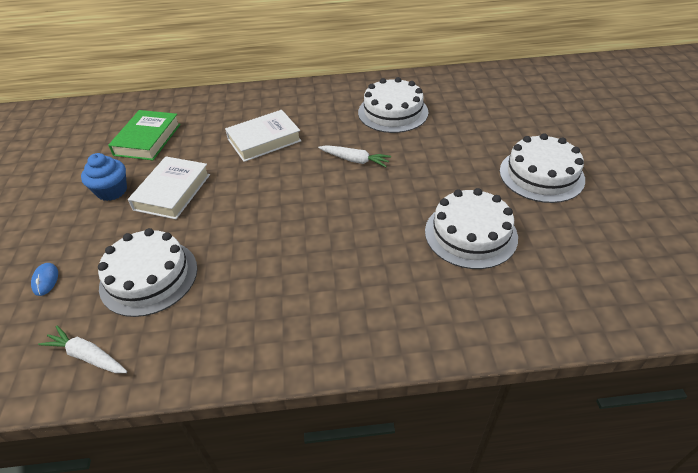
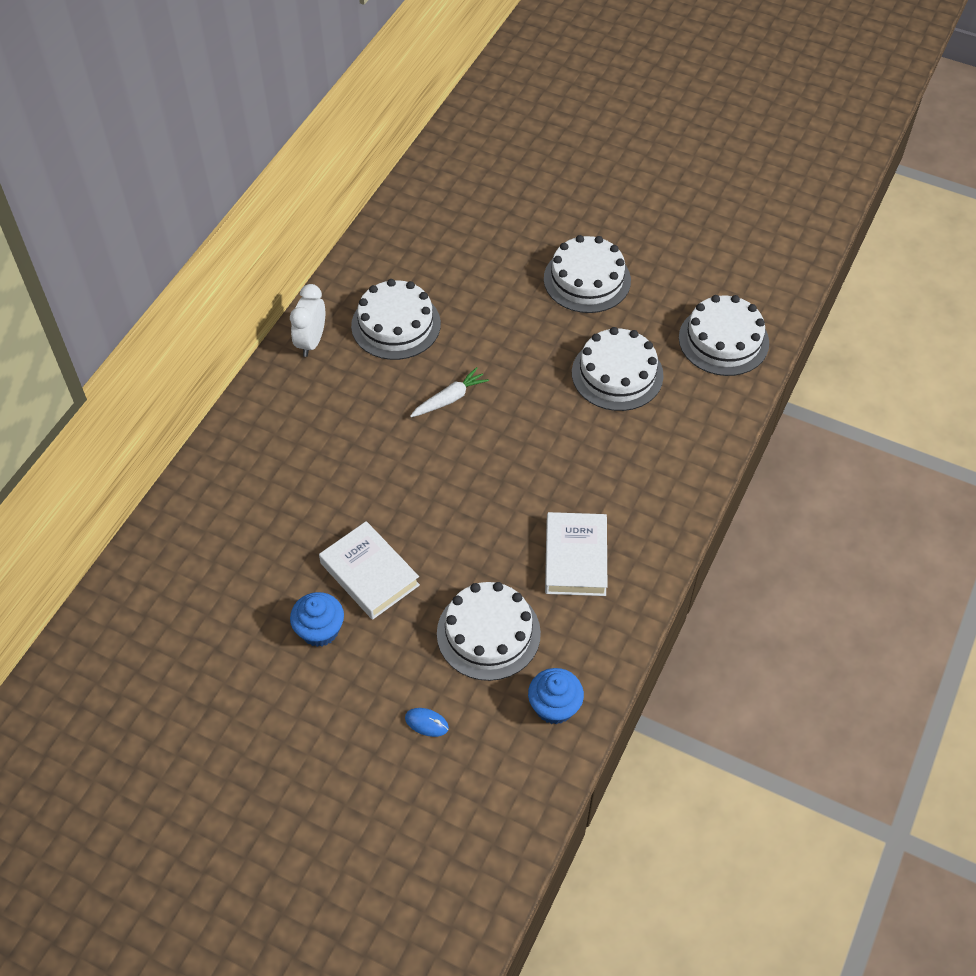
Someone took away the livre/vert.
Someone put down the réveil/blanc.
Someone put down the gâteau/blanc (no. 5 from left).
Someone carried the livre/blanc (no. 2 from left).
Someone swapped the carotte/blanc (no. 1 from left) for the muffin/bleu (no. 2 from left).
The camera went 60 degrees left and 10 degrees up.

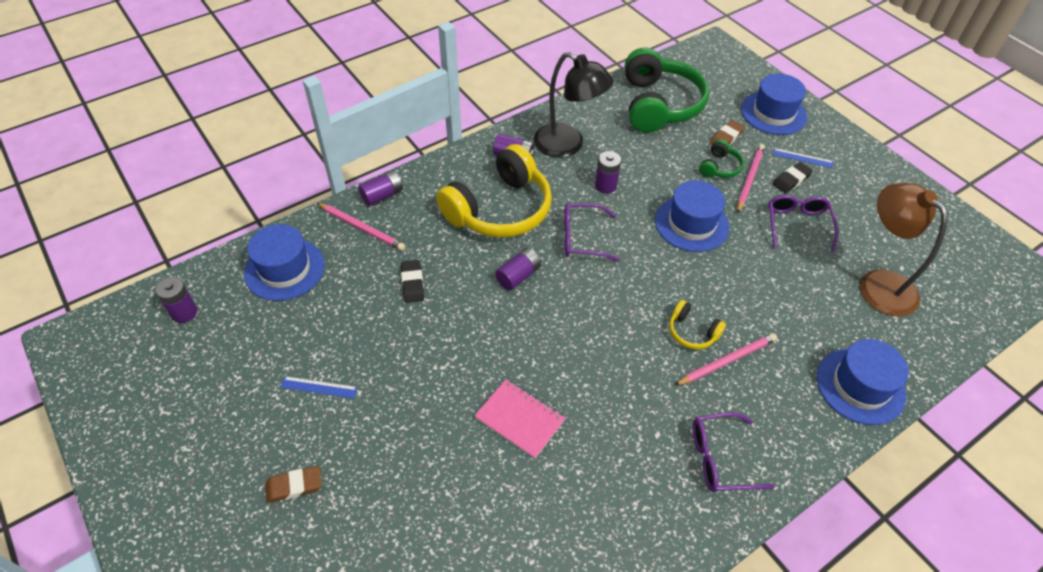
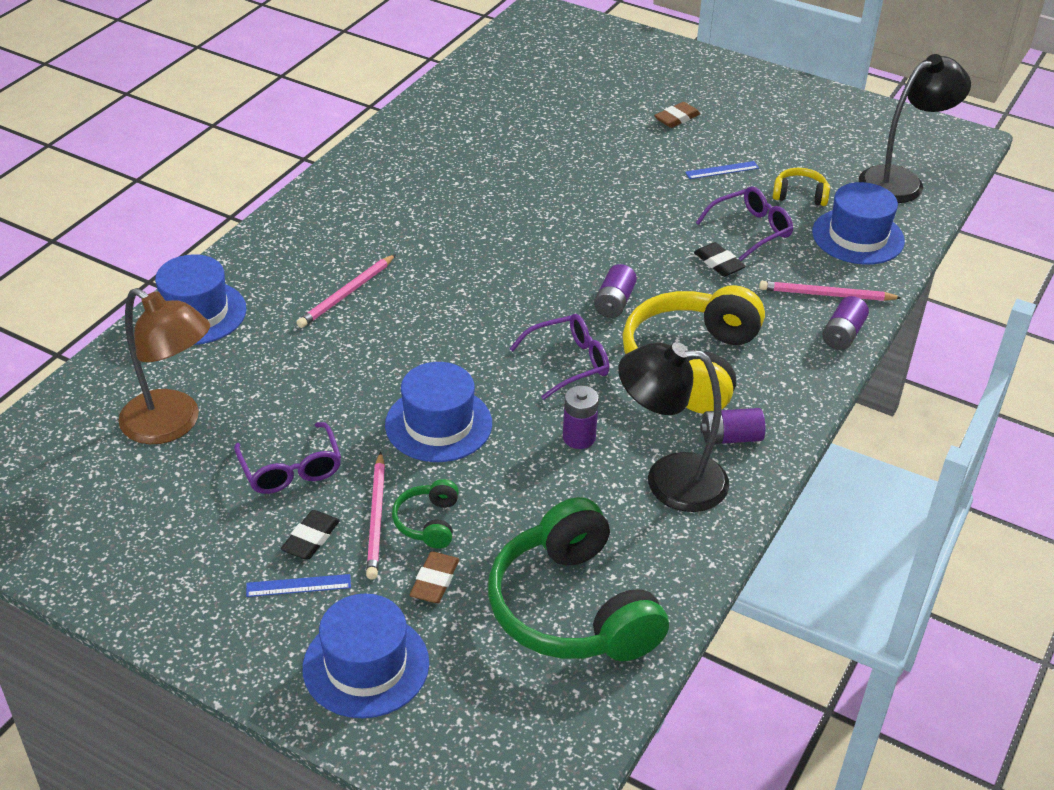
Someone took away the carnet/rose.
Someone carried the casque audio/jaune (no. 2 from left).
Someone carried the lunettes/violet (no. 2 from left in the first image).
Someone swapped the pile/violet (no. 1 from left) for the lampe/noir (no. 2 from left).
The camera went 155 degrees right and 10 degrees down.

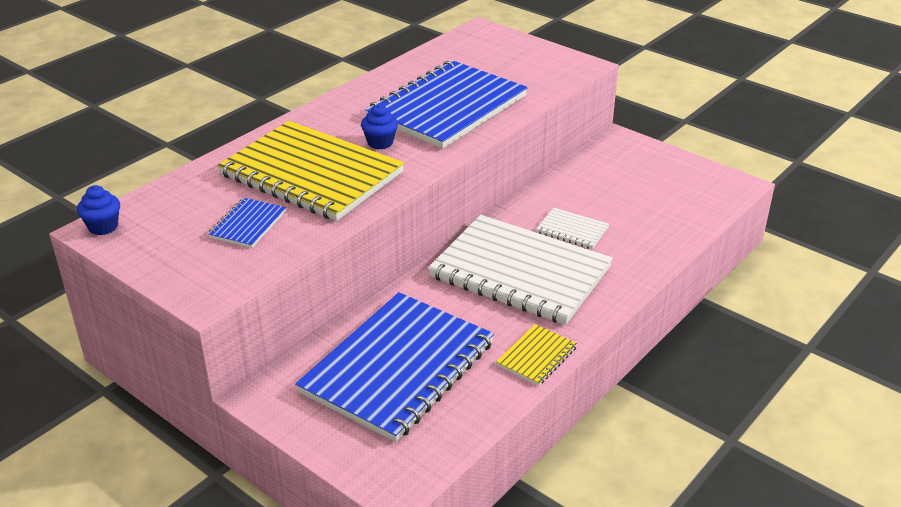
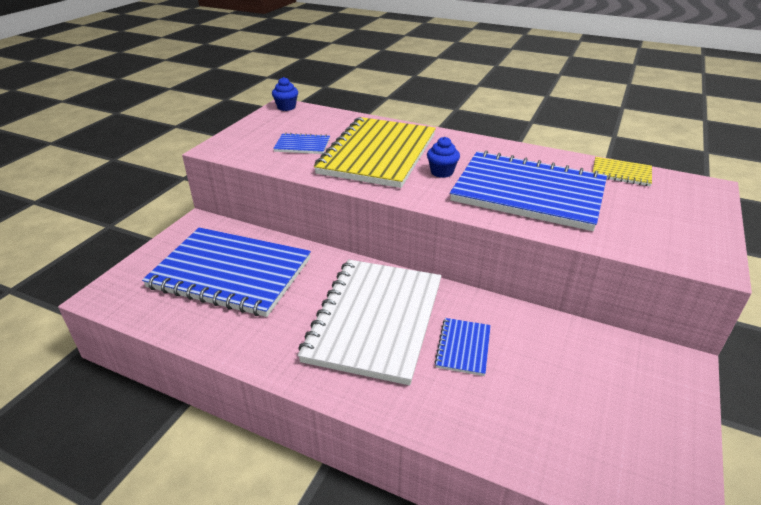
Someone carried the carnet/jaune (no. 2 from left).
Someone repainted the carnet/blanc (no. 2 from left), which became the carnet/bleu (no. 3 from left).
The camera went 75 degrees right and 0 degrees up.

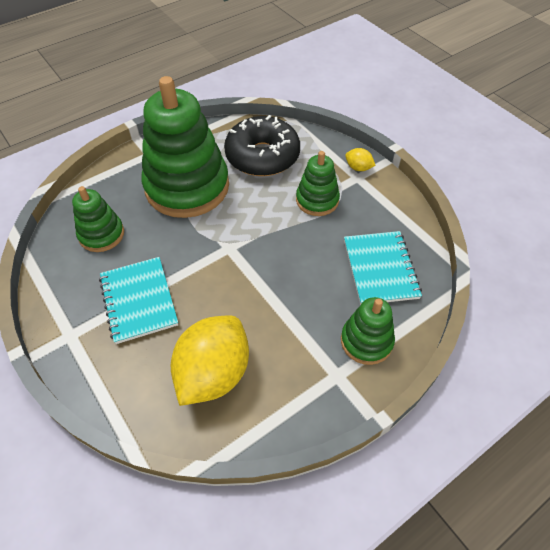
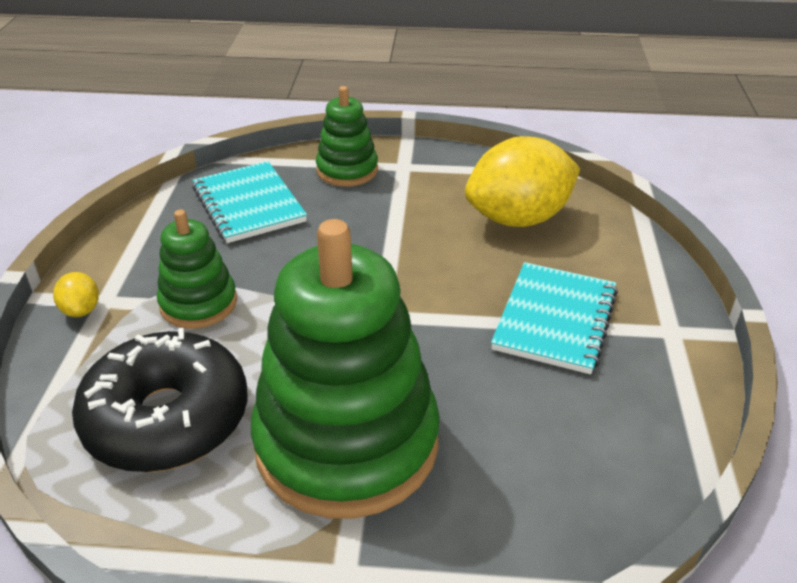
Someone took away the jouet à empiler/vert (no. 1 from left).
Someone rotated the carnet/turquoise (no. 2 from left in the first image) by 60 degrees counterclockwise.
The camera went 140 degrees left and 15 degrees down.

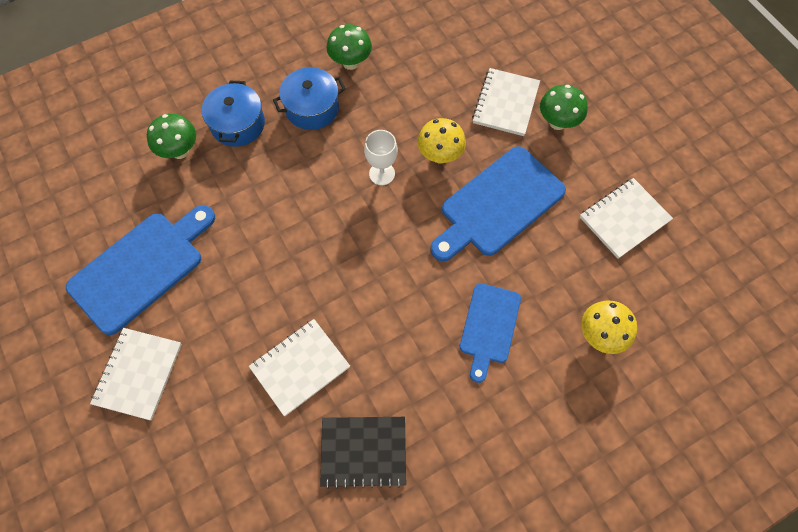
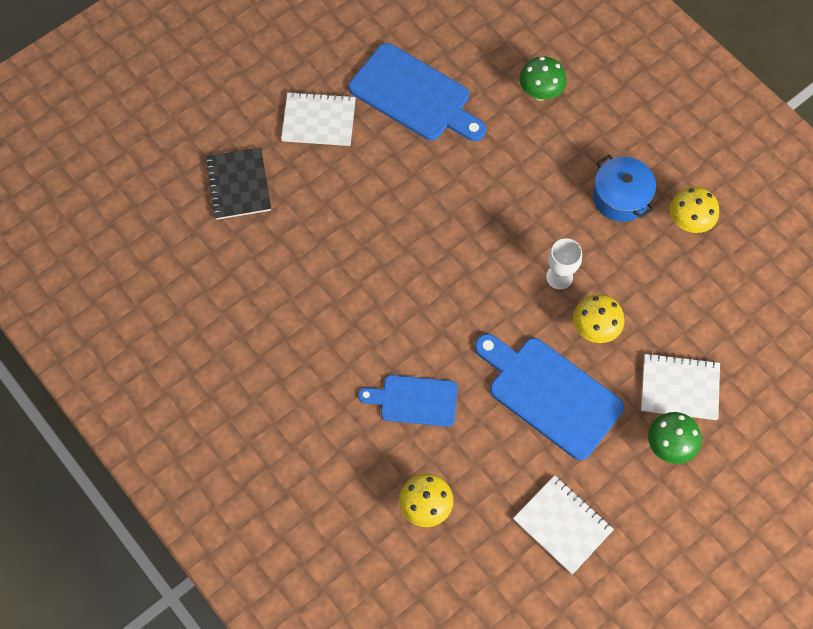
Someone took away the marmite/bleu (no. 1 from left).
Someone took away the carnet/blanc (no. 2 from left).
Someone carried the carnet/noir.
Someone repainted the champignon/vert (no. 2 from left), which became the champignon/jaune (no. 3 from left).
The camera went 80 degrees right and 0 degrees up.

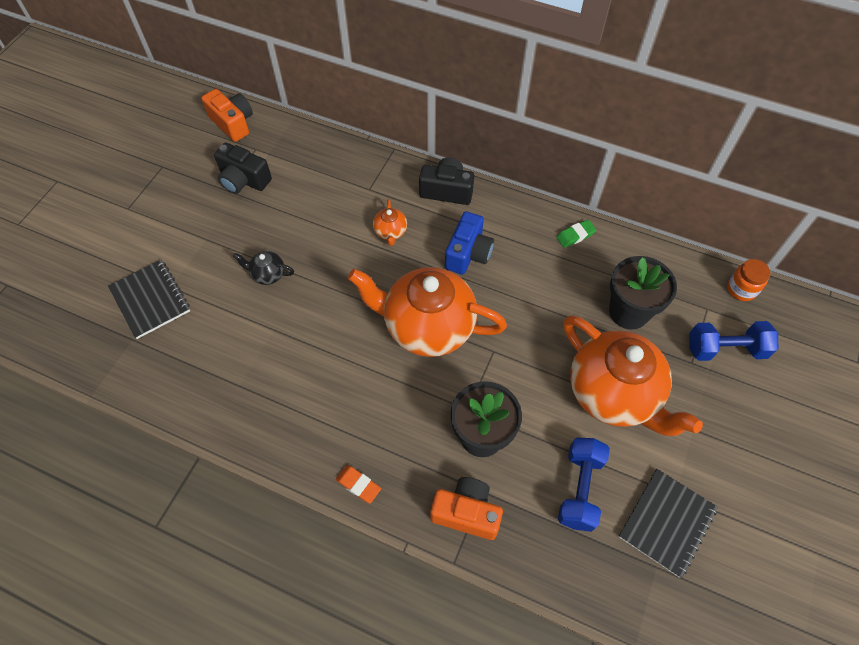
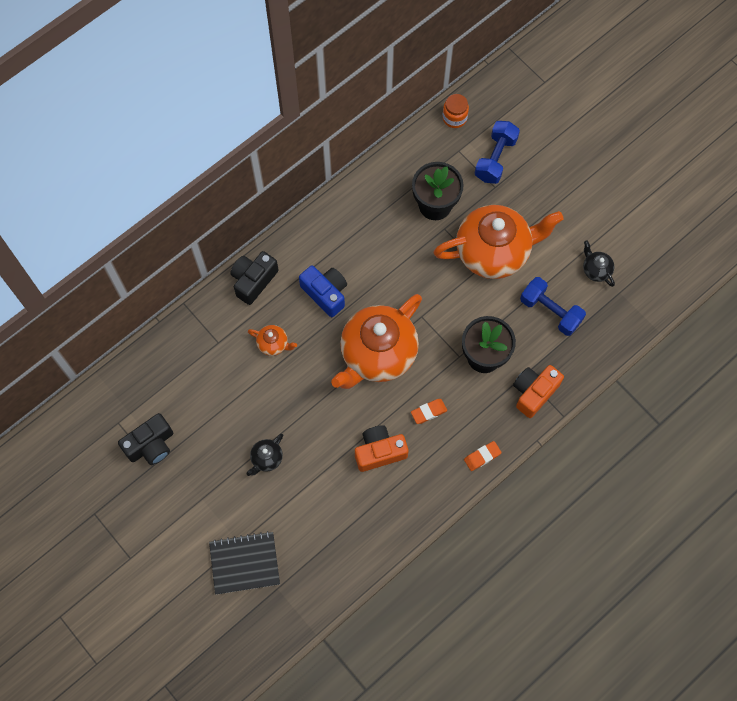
Someone took away the gomme/vert.
Someone put down the gomme/orange (no. 1 from left).
Someone carried the appareil photo/orange (no. 1 from left).
Someone swapped the carnet/noir (no. 2 from left) for the théière/noir (no. 2 from left).
The camera went 65 degrees left and 10 degrees up.

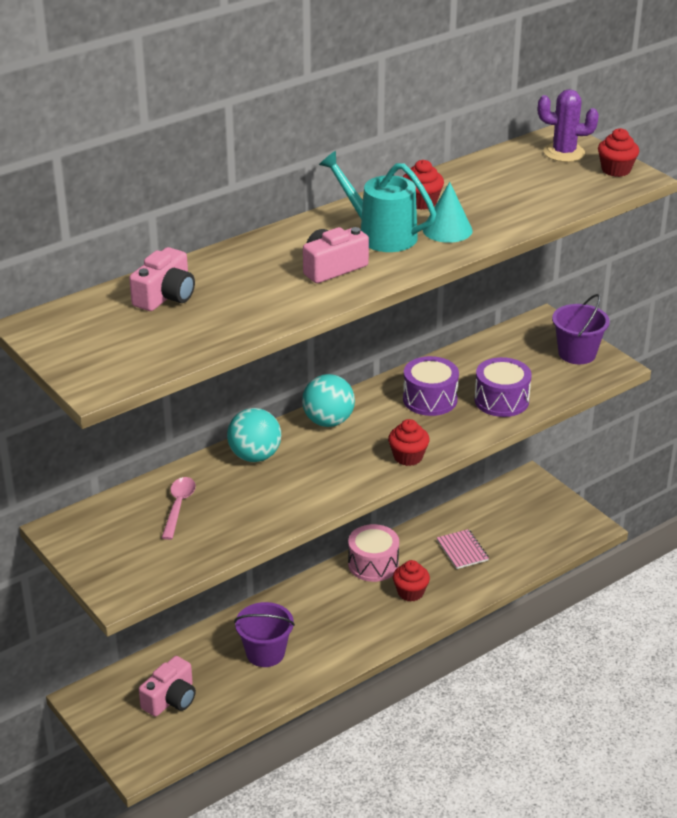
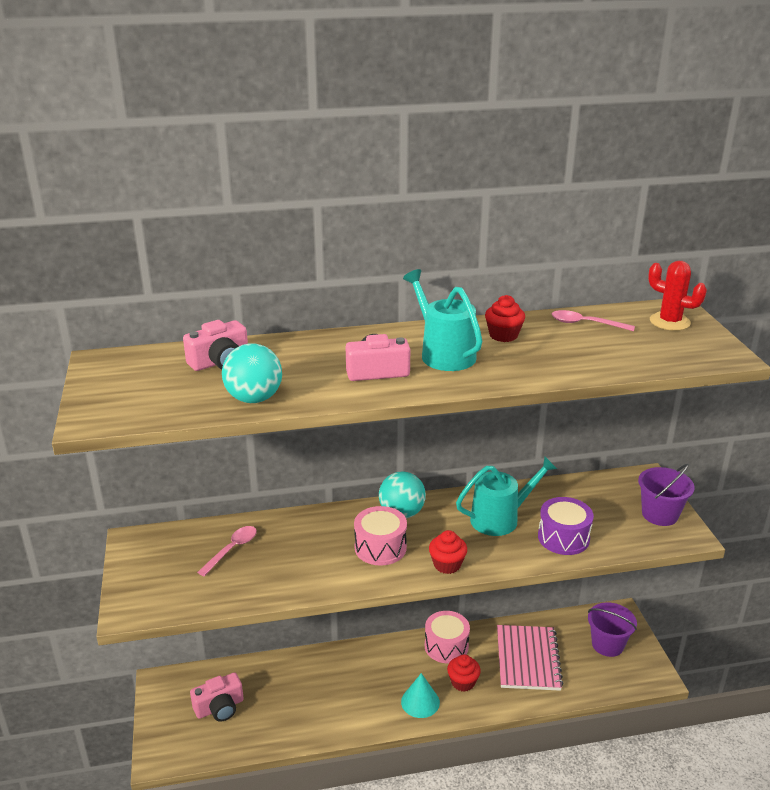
Someone took away the muffin/rouge (no. 4 from left).
Someone put down the tambour/rose (no. 1 from left).
Someone put down the cuillère/rose (no. 2 from left).
Someone carried the balle/turquoise (no. 1 from left).
Someone carried the seau/violet (no. 1 from left).
Someone carried the cône/turquoise.
Someone swapped the tambour/violet (no. 1 from left) for the arrosoir/turquoise (no. 2 from left).
Someone repainted the cactus/violet, which became the cactus/rouge.
Someone scaled the carnet/rose by 1.83.
The camera went 25 degrees right and 5 degrees down.

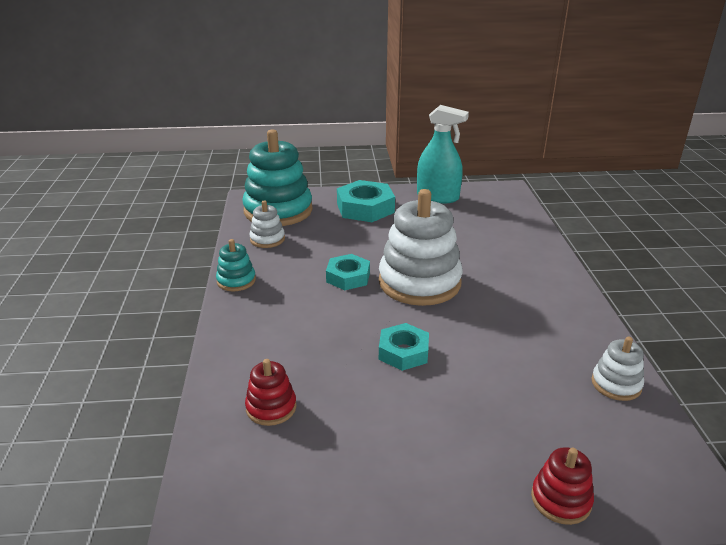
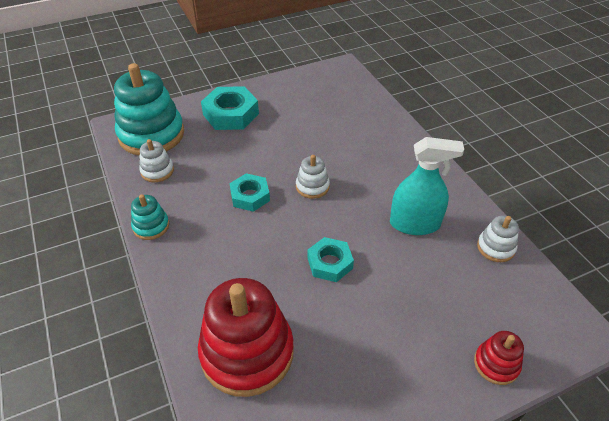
Someone carried the vaporisateur/turquoise.
Someone scaled the jouet à empiler/rouge (no. 1 from left) by 2.13.
Someone scaled the jouet à empiler/blanc (no. 2 from left) by 0.47.
The camera went 20 degrees left and 15 degrees up.

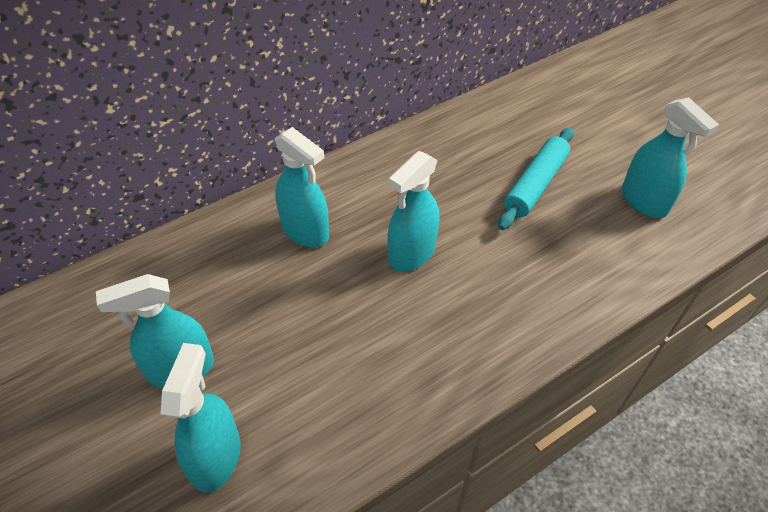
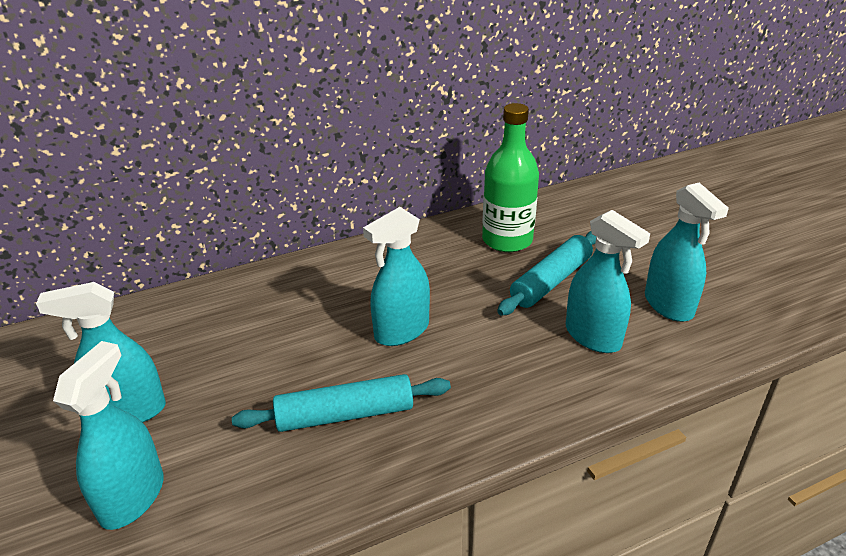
Someone put down the rouleau à pâtisserie/turquoise (no. 1 from left).
Someone put down the bouteille/vert.
Someone carried the vaporisateur/turquoise (no. 3 from left in the first image).
The camera went 10 degrees right and 15 degrees down.

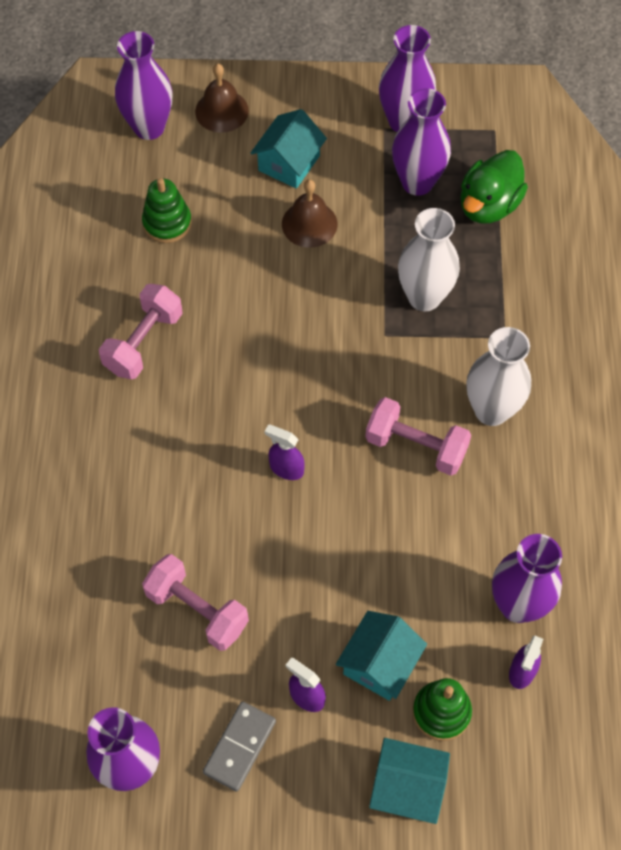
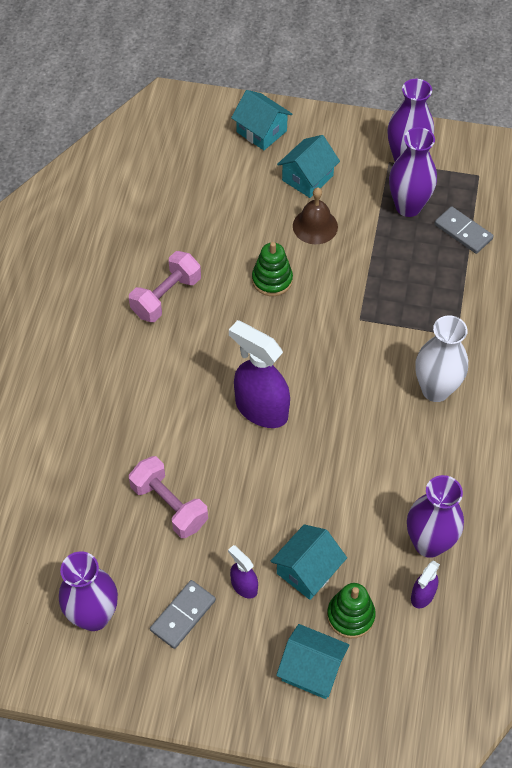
Someone took away the vase/violet (no. 2 from left).
Someone took away the haltère/rose (no. 3 from left).
Someone took away the vase/blanc (no. 1 from left).
Someone carried the jouet à empiler/vert (no. 1 from left).
Someone swapped the cloche/marron (no. 1 from left) for the maison/turquoise (no. 1 from left).
Someone swapped the canard/vert for the domino/gris (no. 2 from left).
Someone scaled the vaporisateur/violet (no. 1 from left in the first image) by 2.00.
The camera went 10 degrees right and 5 degrees down.

